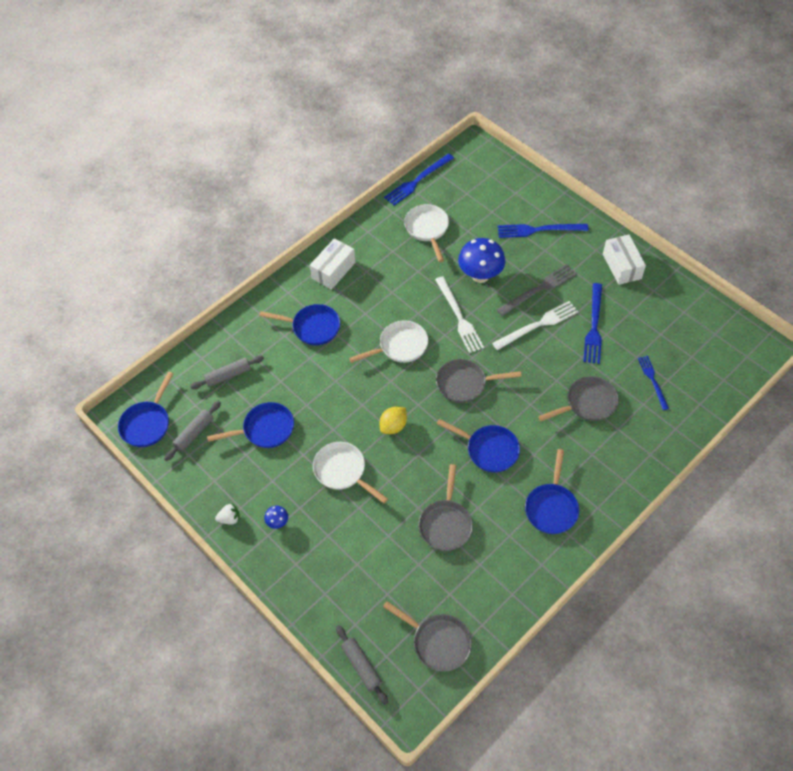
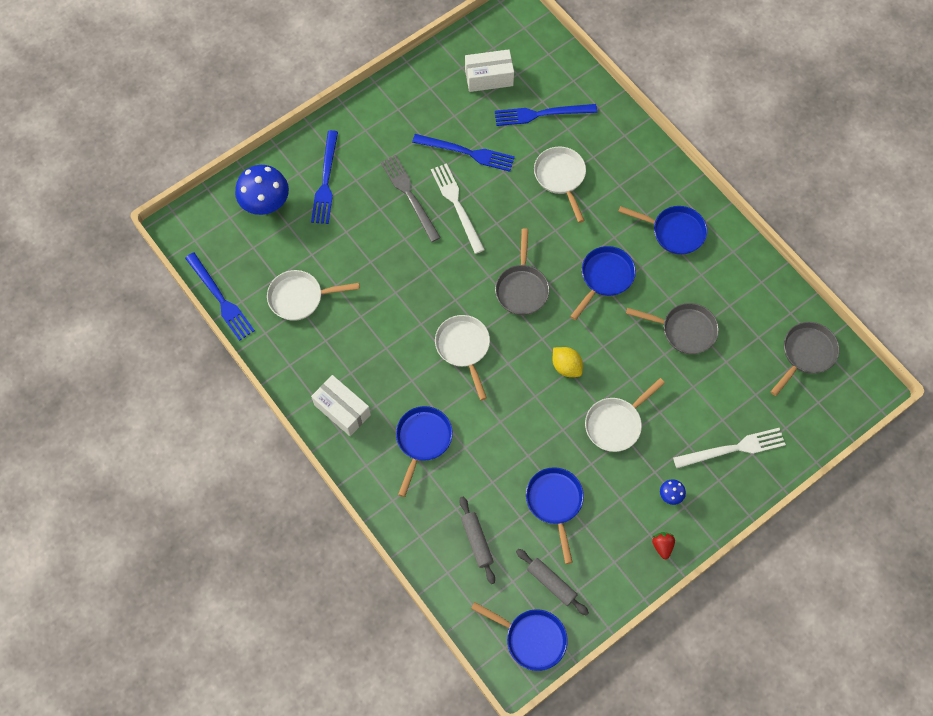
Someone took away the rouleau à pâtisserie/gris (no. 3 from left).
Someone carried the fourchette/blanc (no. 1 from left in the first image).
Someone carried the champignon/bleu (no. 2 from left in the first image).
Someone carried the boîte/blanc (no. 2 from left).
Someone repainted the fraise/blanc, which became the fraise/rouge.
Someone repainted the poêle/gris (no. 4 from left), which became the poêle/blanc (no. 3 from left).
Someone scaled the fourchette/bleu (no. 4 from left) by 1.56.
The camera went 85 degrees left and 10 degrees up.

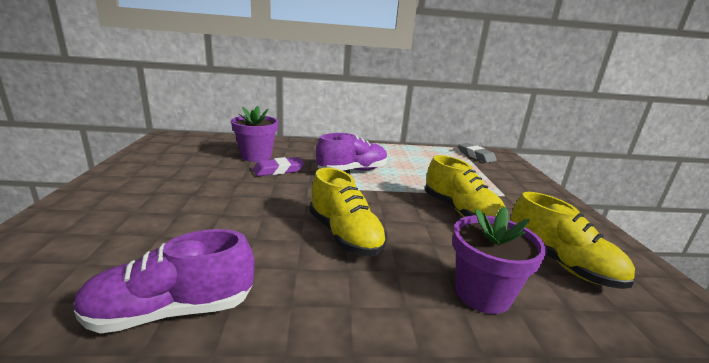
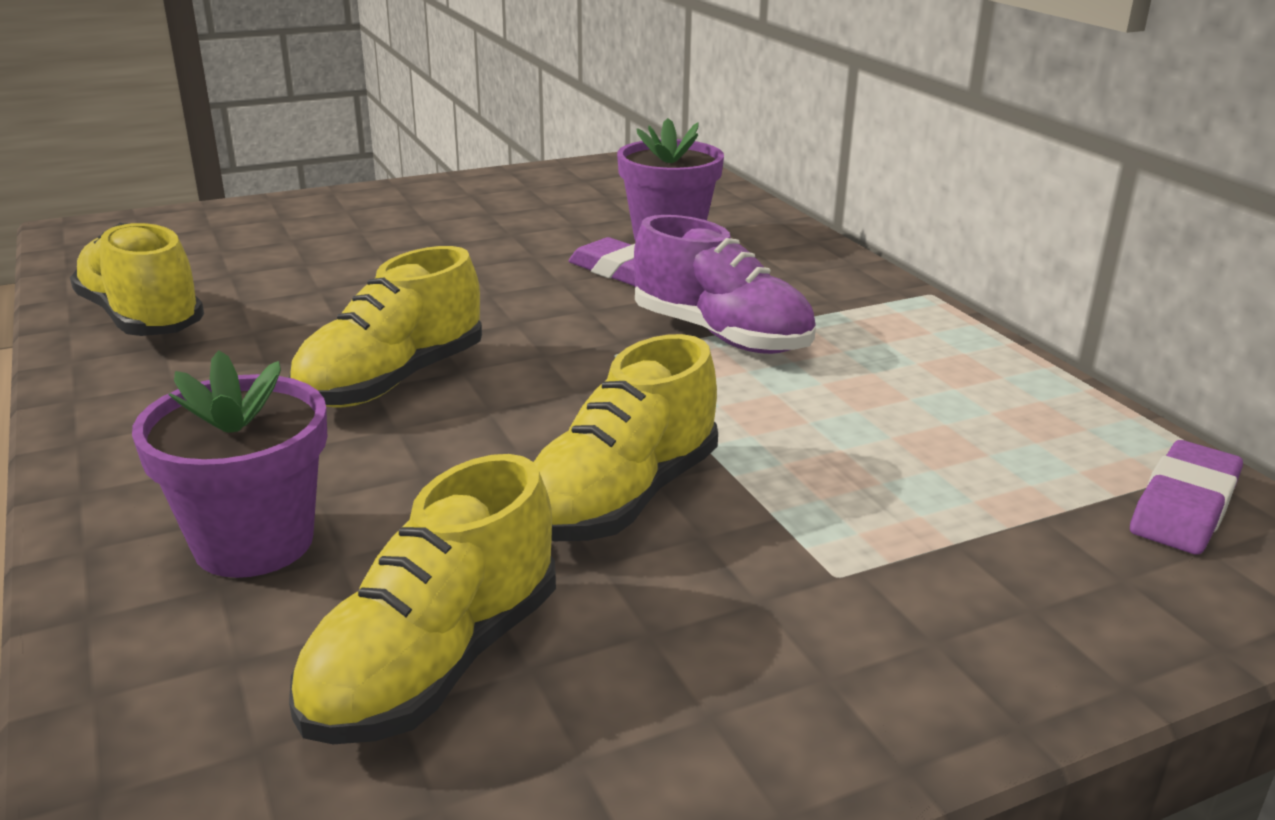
Someone repainted the chaussure/violet (no. 1 from left), which became the chaussure/jaune (no. 1 from left).
Someone repainted the gomme/gris, which became the gomme/violet (no. 2 from left).
The camera went 70 degrees right and 5 degrees up.

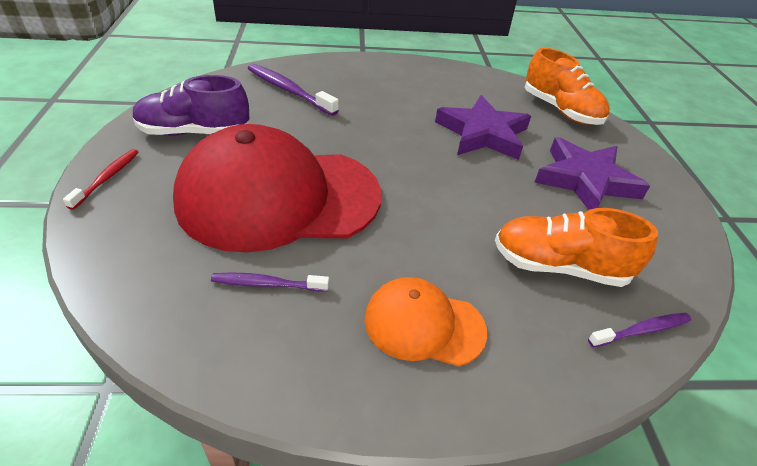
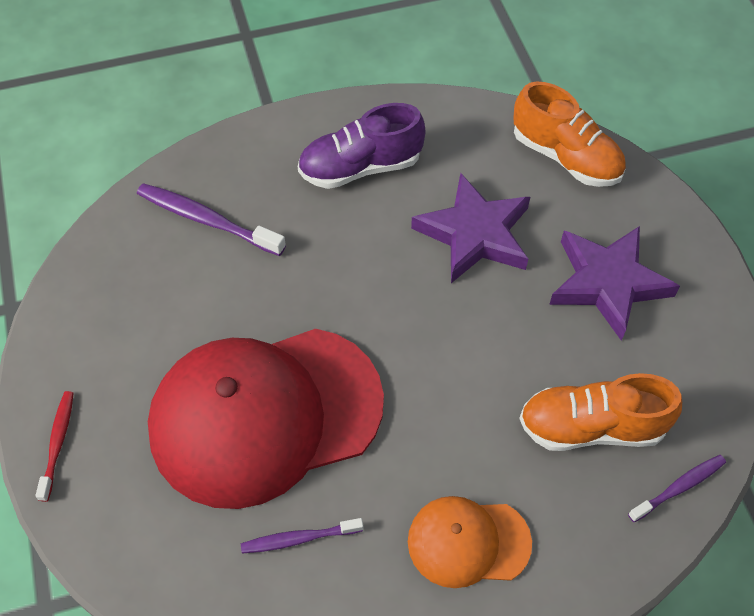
Someone carried the chaussure/violet.
The camera went 10 degrees left and 15 degrees up.

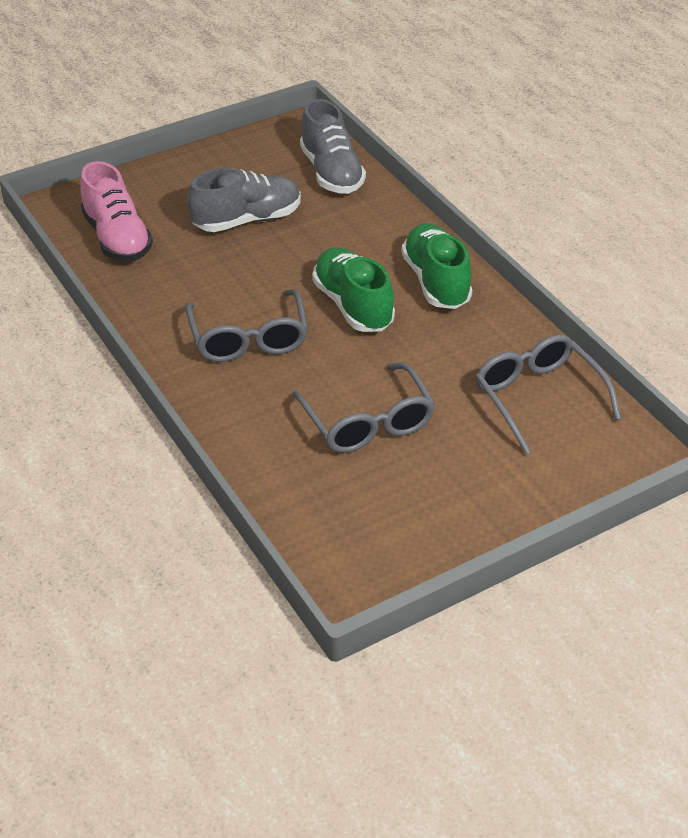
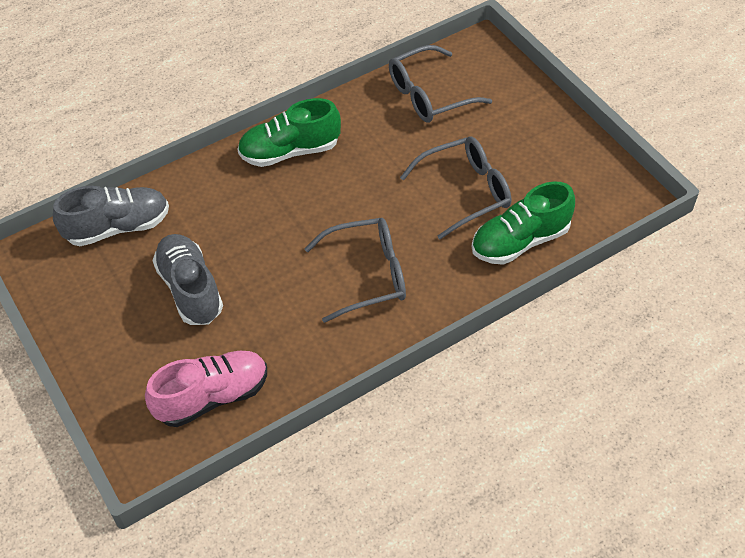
Someone carried the chaussure/vert (no. 1 from left in the first image).
The camera went 90 degrees left and 10 degrees up.

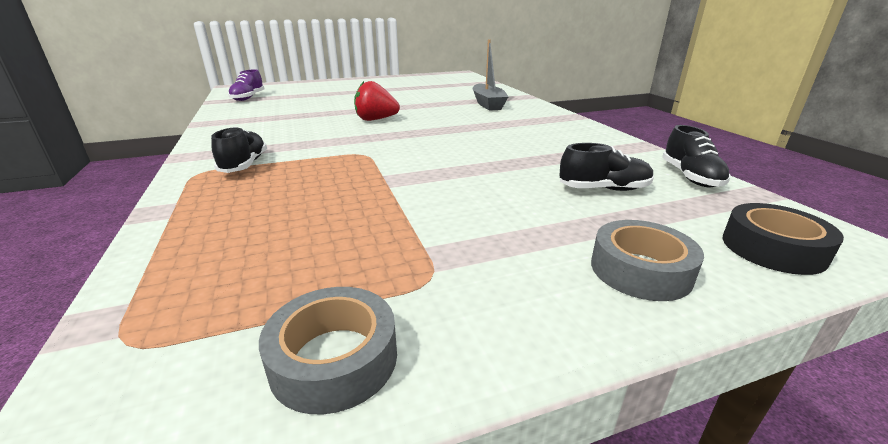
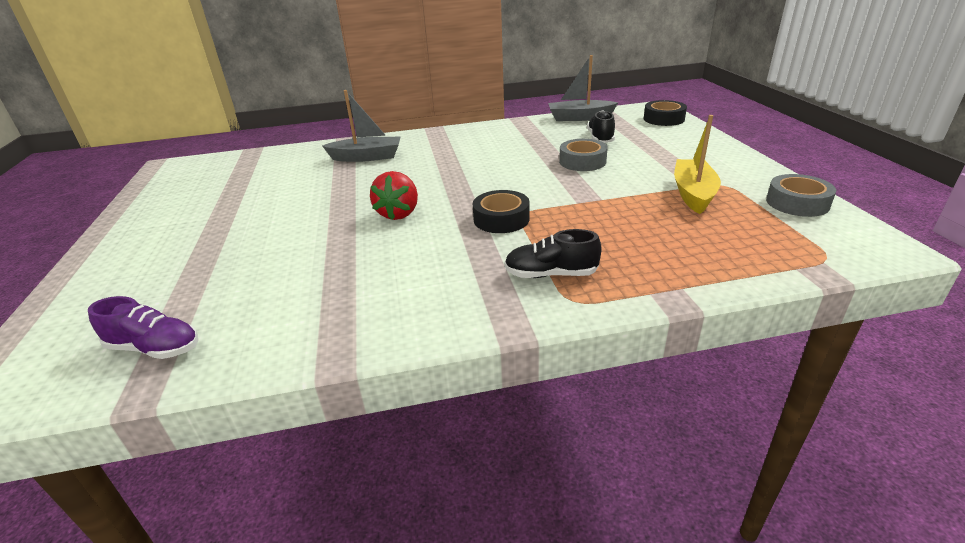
Someone put down the ruban adhésif/noir (no. 1 from left).
Someone put down the bateau/jaune.
Someone carried the ruban adhésif/gris (no. 2 from left in the first image).
Someone swapped the chaussure/noir (no. 3 from left) for the bateau/gris (no. 2 from left).
The camera went 80 degrees left and 5 degrees up.

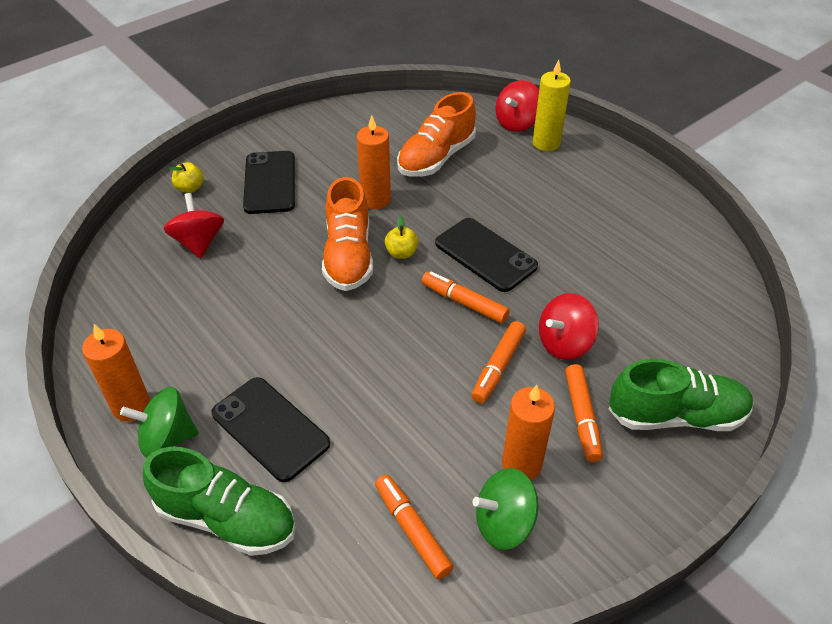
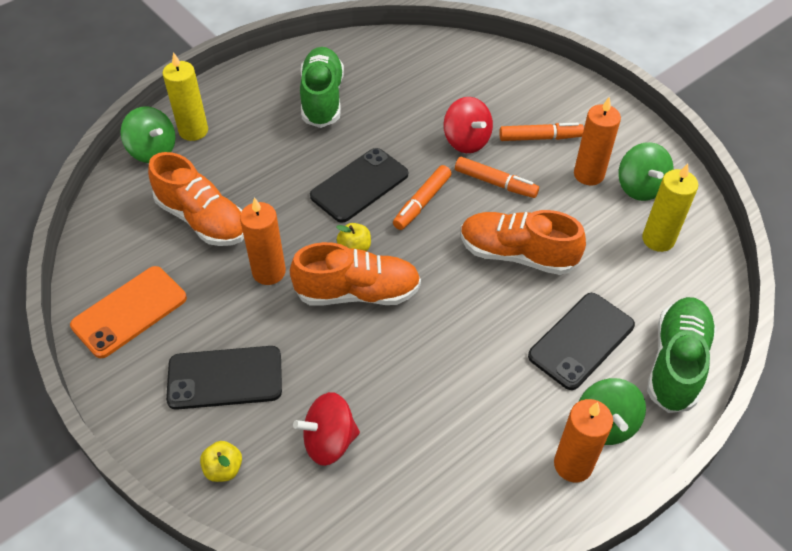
Someone put down the téléphone/orange.
Someone put down the chaussure/orange (no. 3 from left).
Someone carried the chaussure/vert (no. 2 from left in the first image).
Someone swapped the feutre/orange (no. 1 from left) for the bougie/jaune (no. 2 from left).
Someone repainted the toupie/rouge (no. 2 from left), which became the toupie/vert (no. 1 from left).
The camera went 90 degrees left and 5 degrees up.

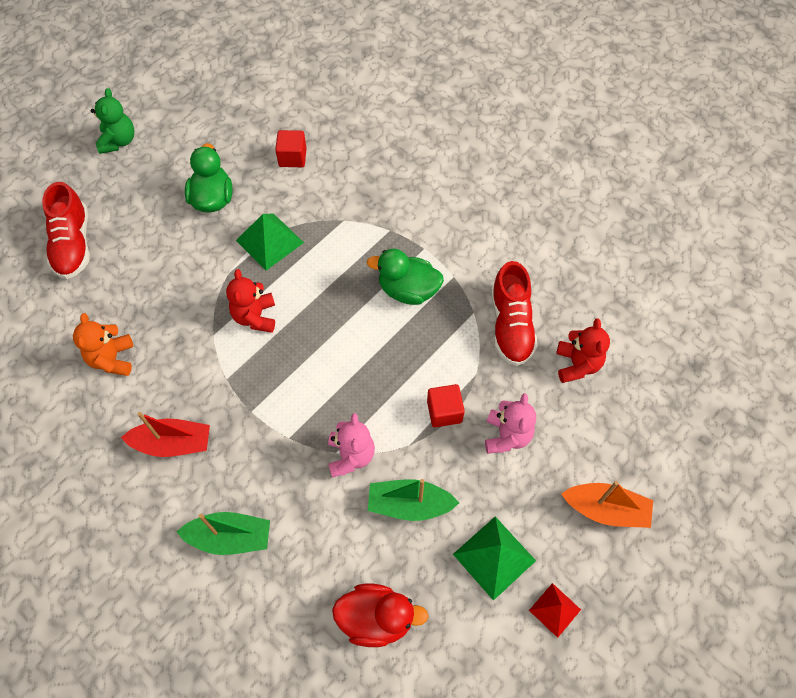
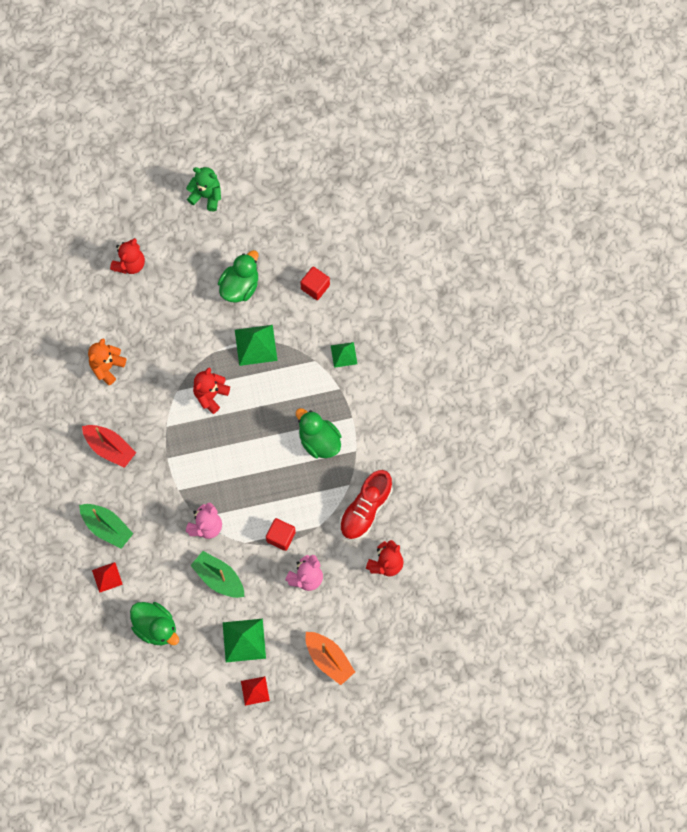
Someone put down the pyramide/rouge (no. 1 from left).
Someone put down the pyramide/vert (no. 3 from left).
Someone swapped the chaussure/rouge (no. 1 from left) for the ours en peluche/rouge (no. 1 from left).
Someone repainted the canard/rouge, which became the canard/vert (no. 1 from left).
Someone rotated the ours en peluche/vert by 105 degrees counterclockwise.
The camera went 35 degrees right and 10 degrees up.

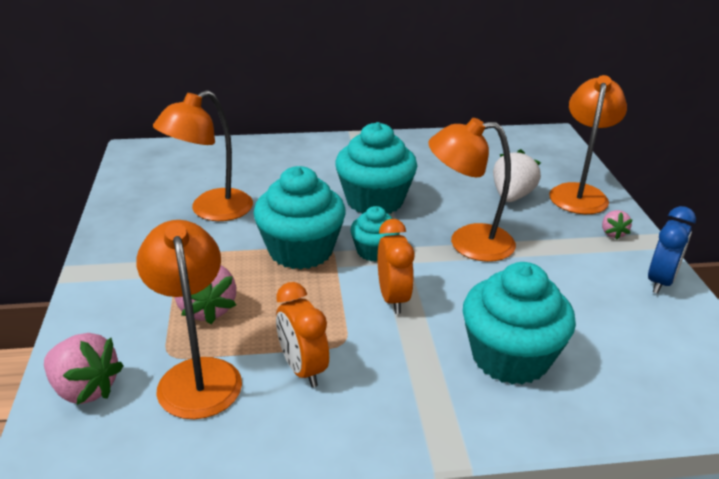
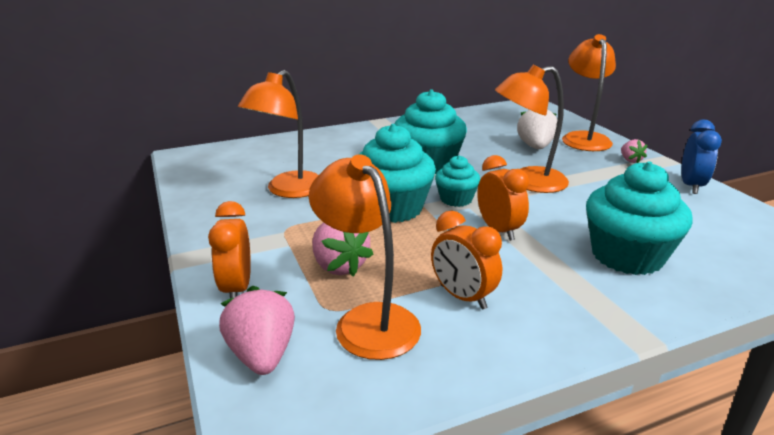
Someone put down the réveil/orange (no. 1 from left).
Someone rotated the fraise/rose (no. 1 from left) by 120 degrees counterclockwise.
The camera went 15 degrees left and 5 degrees down.

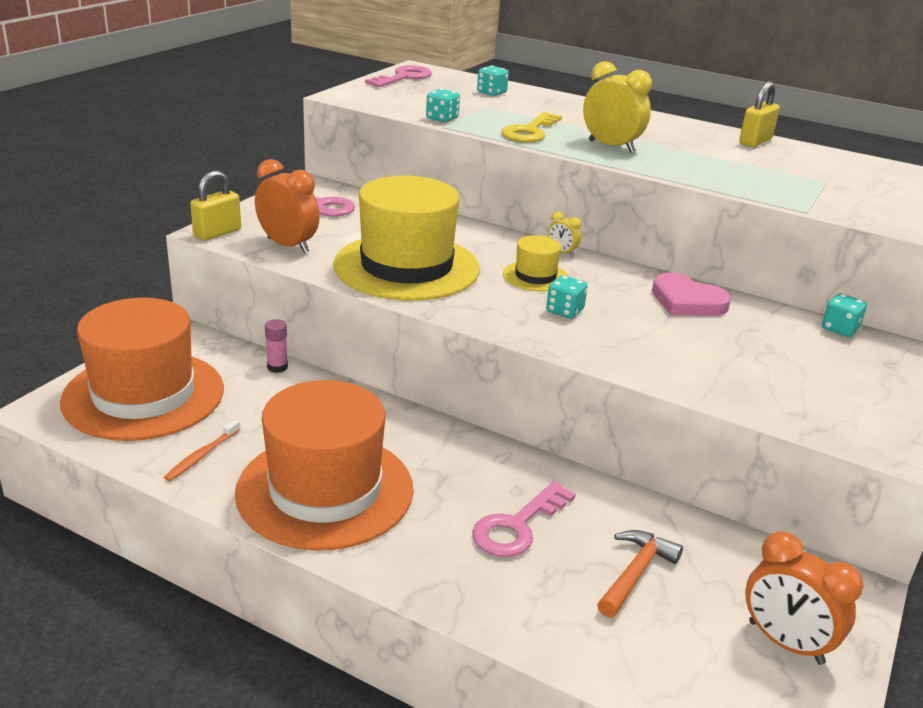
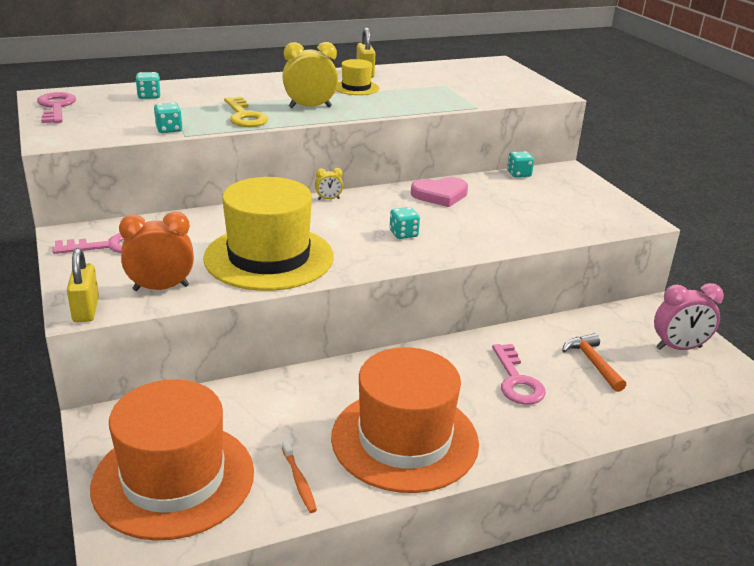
Someone took away the bâton de colle/rose.
Someone carried the chapeau/jaune (no. 2 from left).
Someone repainted the réveil/orange (no. 2 from left), which became the réveil/rose.
The camera went 50 degrees left and 0 degrees up.

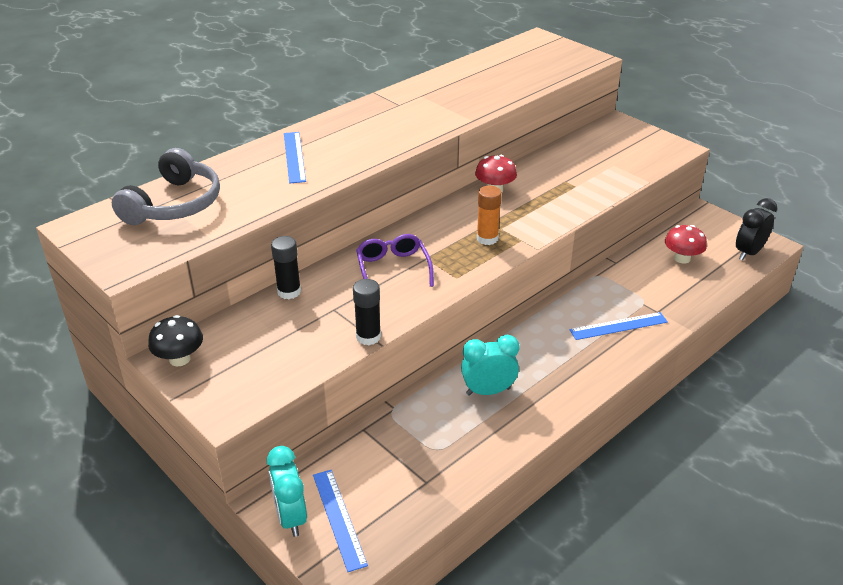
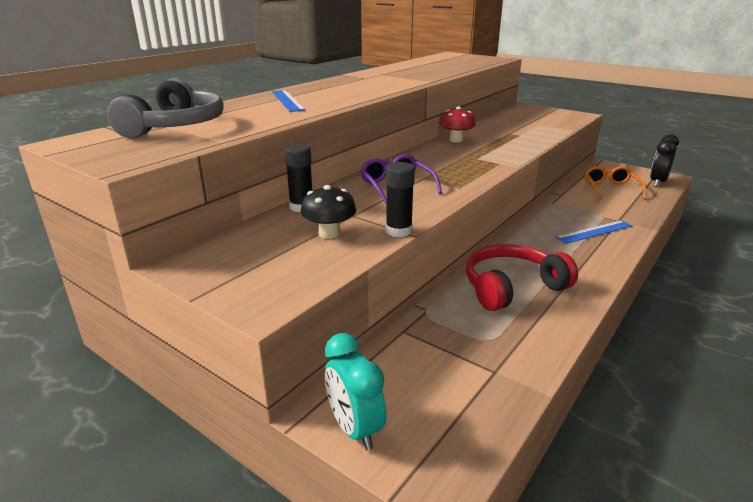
Someone took away the règle/bleu (no. 2 from left).
Someone took away the bâton de colle/orange.
Someone carried the champignon/noir.
Someone swapped the réveil/turquoise (no. 2 from left) for the casque audio/rouge.
Someone swapped the champignon/rouge (no. 2 from left) for the lunettes/orange.
The camera went 10 degrees left and 10 degrees down.

